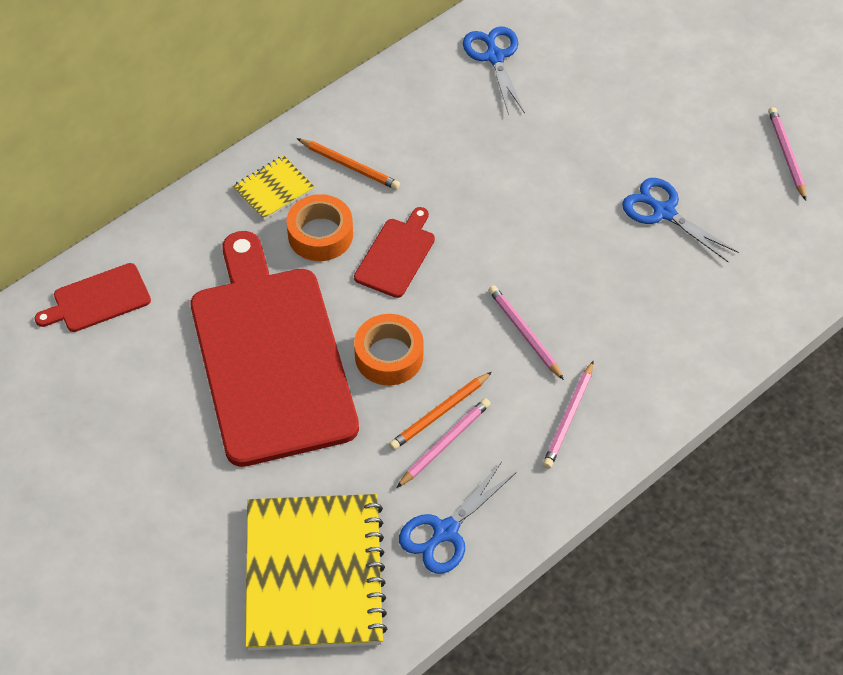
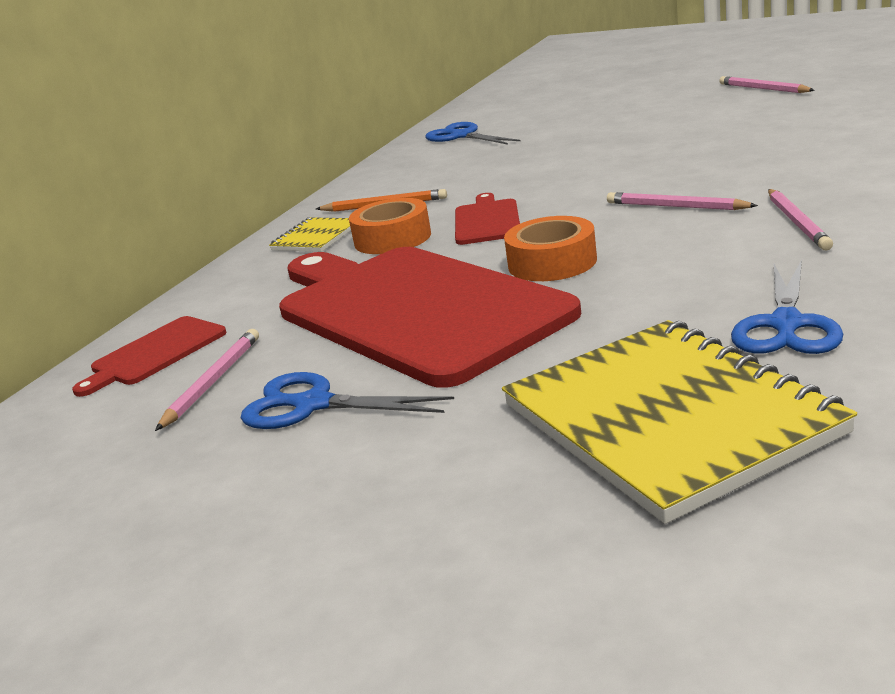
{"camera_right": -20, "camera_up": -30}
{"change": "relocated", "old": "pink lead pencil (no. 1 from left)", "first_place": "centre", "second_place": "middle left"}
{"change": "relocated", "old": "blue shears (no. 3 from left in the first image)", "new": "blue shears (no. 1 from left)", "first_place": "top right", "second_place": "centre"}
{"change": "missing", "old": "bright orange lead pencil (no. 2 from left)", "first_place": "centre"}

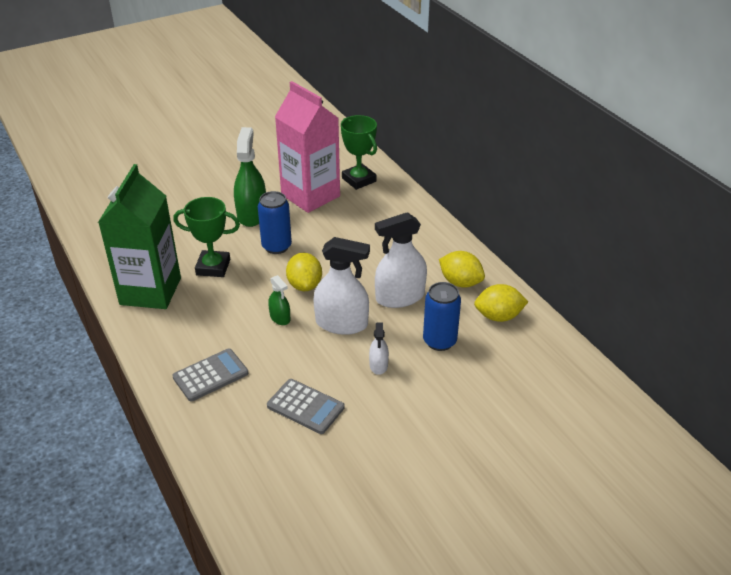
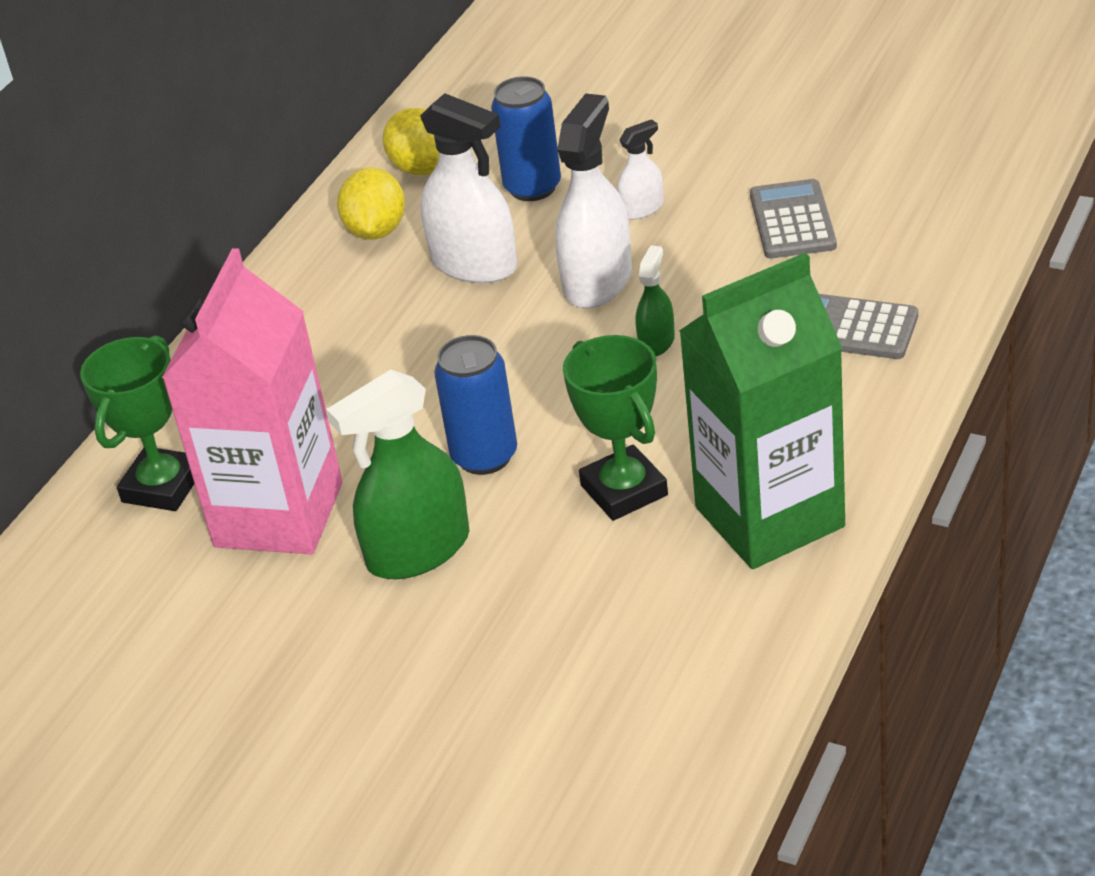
{"camera_right": -120, "camera_up": 0}
{"change": "spun", "old": "white sprayer (no. 1 from left in the first image)", "first_place": "centre", "second_place": "top centre", "degrees": 45}
{"change": "missing", "old": "yellow citrus fruit (no. 1 from left)", "first_place": "centre"}

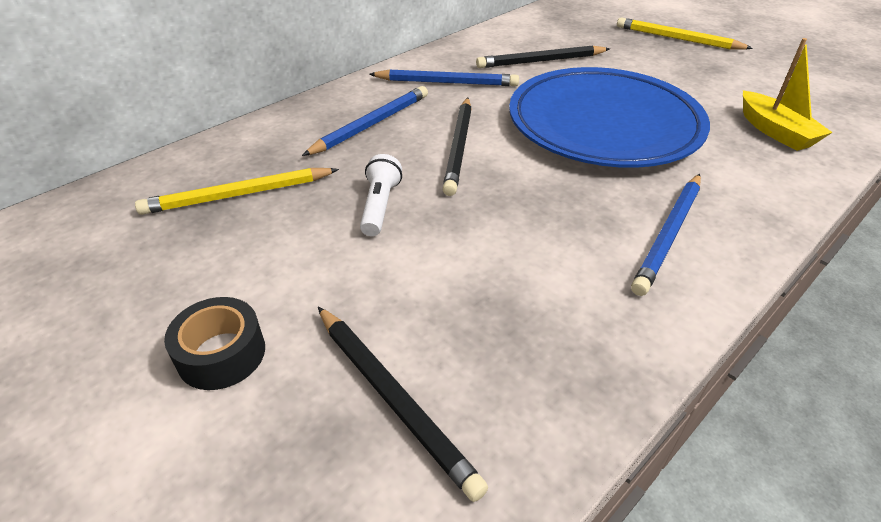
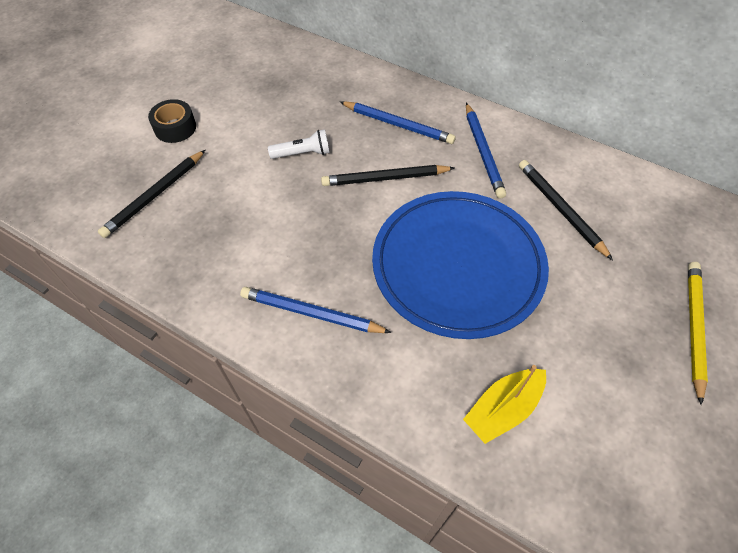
{"camera_right": 75, "camera_up": 15}
{"change": "missing", "old": "yellow lead pencil (no. 1 from left)", "first_place": "middle left"}

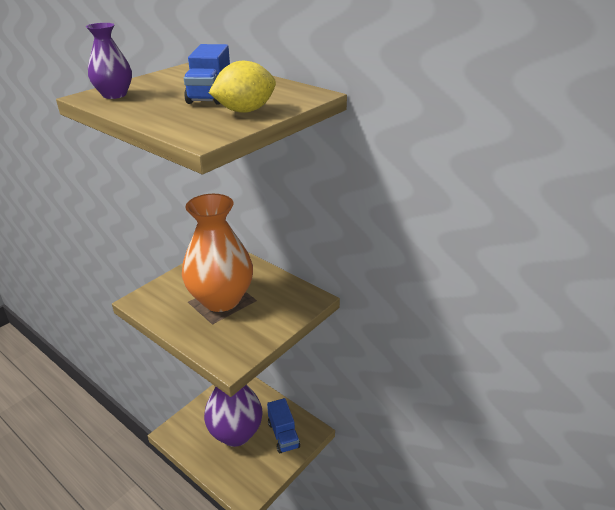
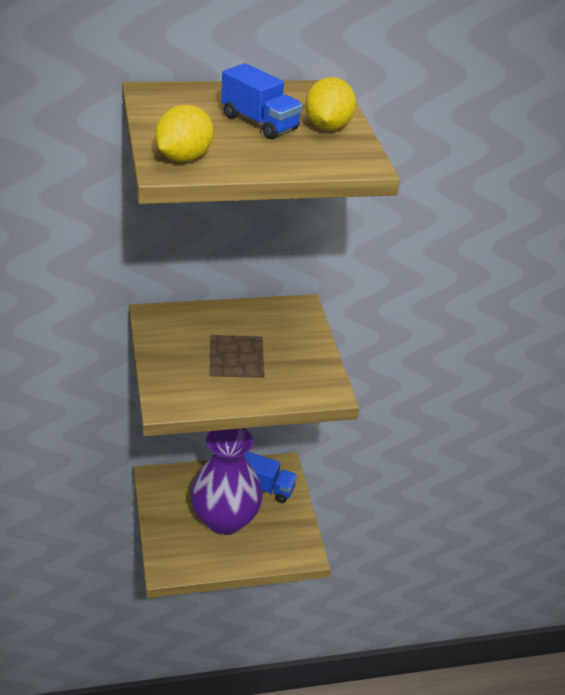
{"camera_right": -55, "camera_up": 5}
{"change": "exchanged", "old": "royal purple vase (no. 1 from left)", "new": "yellow citrus fruit (no. 1 from left)", "first_place": "top left", "second_place": "top left"}
{"change": "missing", "old": "bright orange vase", "first_place": "centre"}

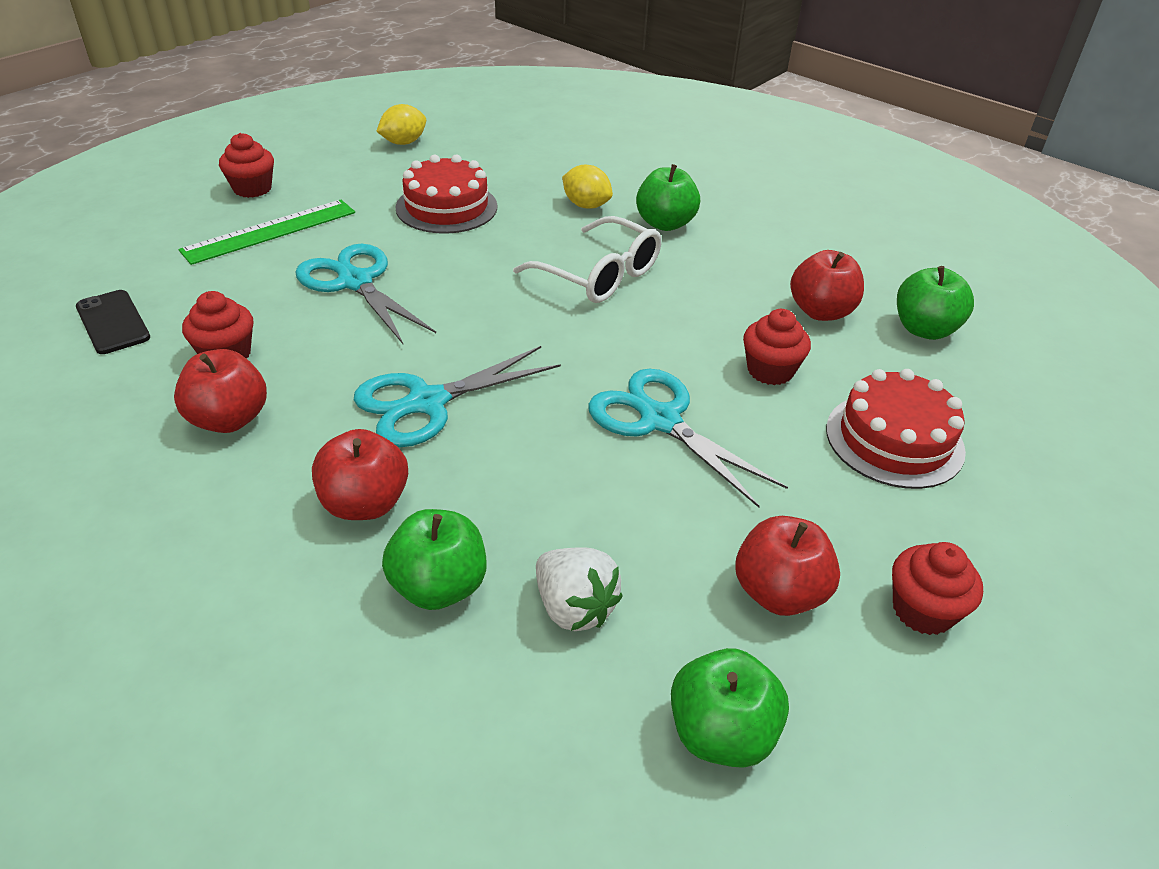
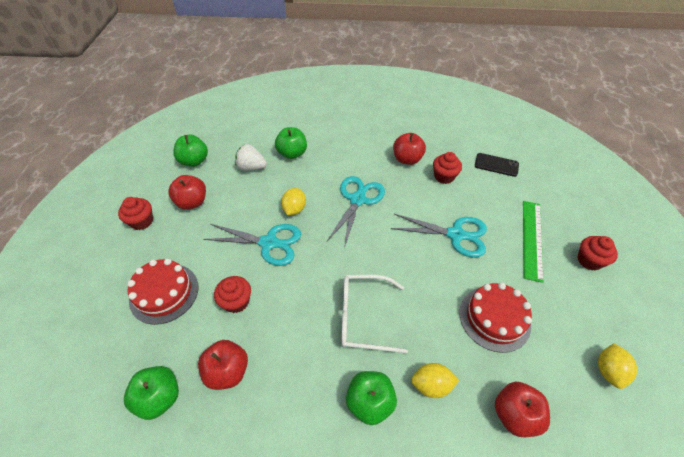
{"camera_right": 145, "camera_up": 10}
{"change": "appeared", "new": "yellow citrus fruit (no. 1 from left)", "second_place": "centre"}
{"change": "relocated", "old": "scarlet apple (no. 2 from left in the first image)", "new": "scarlet apple (no. 4 from left)", "first_place": "middle left", "second_place": "bottom right"}

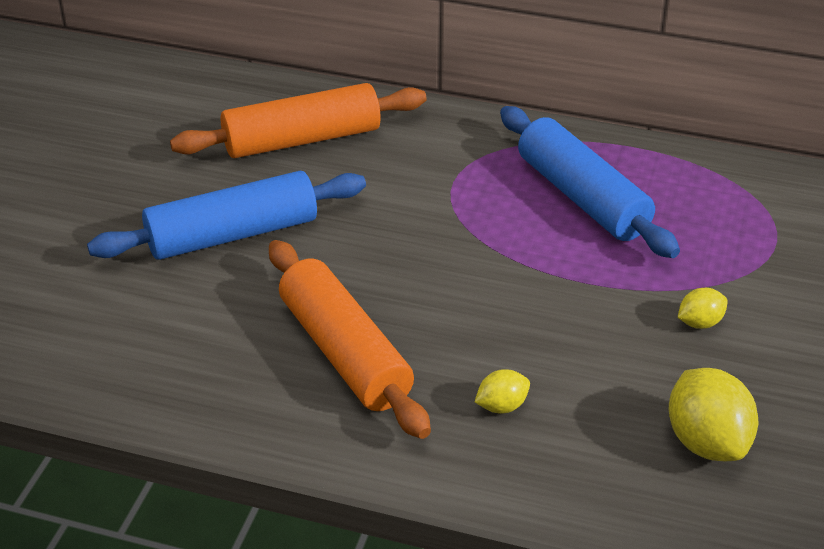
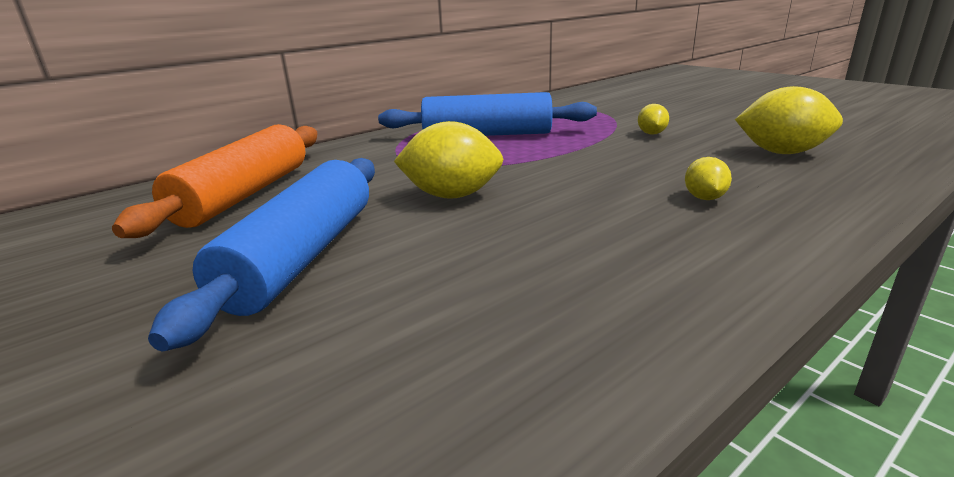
{"camera_right": -55, "camera_up": -15}
{"change": "appeared", "new": "yellow citrus fruit (no. 1 from left)", "second_place": "centre"}
{"change": "missing", "old": "bright orange dough roller (no. 2 from left)", "first_place": "centre"}

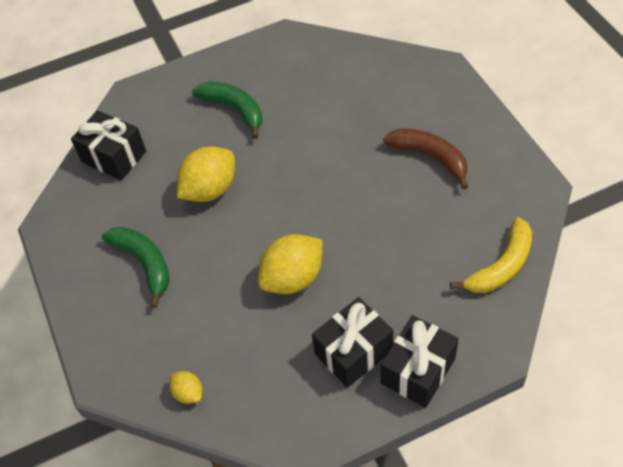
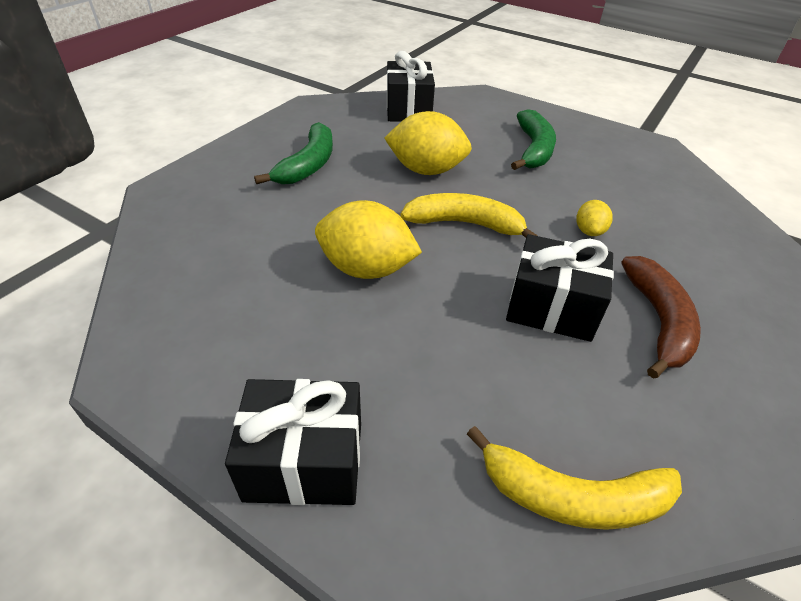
{"camera_right": 50, "camera_up": -10}
{"change": "appeared", "new": "yellow banana (no. 1 from left)", "second_place": "centre"}
{"change": "relocated", "old": "ebony gift (no. 2 from left in the first image)", "new": "ebony gift (no. 3 from left)", "first_place": "bottom centre", "second_place": "middle right"}
{"change": "relocated", "old": "yellow citrus fruit (no. 1 from left in the first image)", "new": "yellow citrus fruit (no. 3 from left)", "first_place": "bottom left", "second_place": "middle right"}

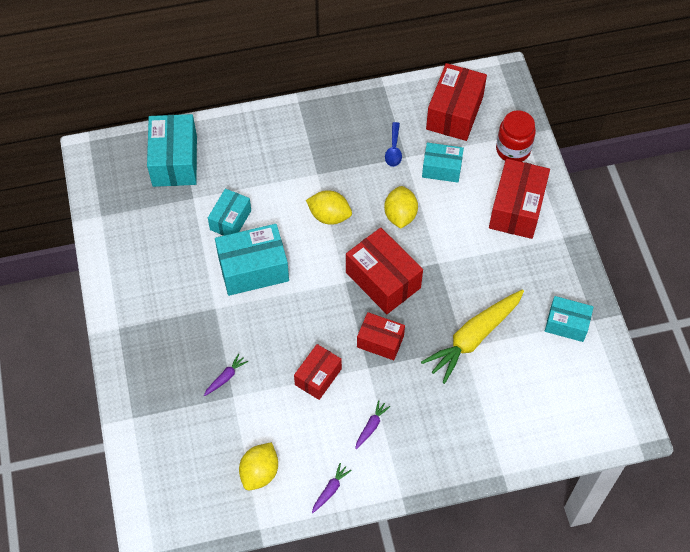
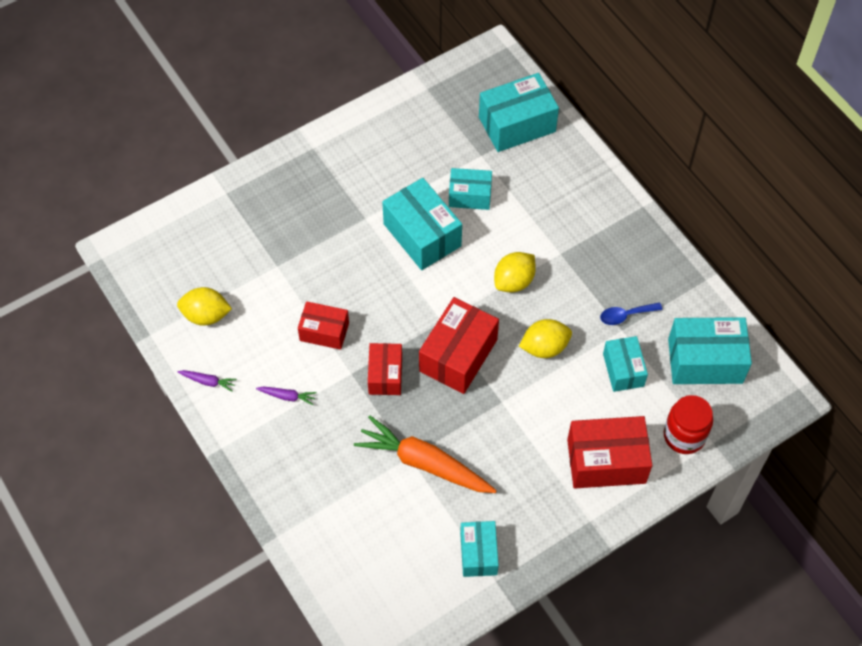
{"camera_right": 70, "camera_up": 0}
{"change": "colour", "old": "yellow toy carrot", "new": "bright orange toy carrot", "first_place": "middle right", "second_place": "bottom centre"}
{"change": "spun", "old": "yellow citrus fruit (no. 2 from left)", "first_place": "centre", "second_place": "centre", "degrees": 45}
{"change": "colour", "old": "scarlet parcel (no. 4 from left)", "new": "aqua parcel (no. 6 from left)", "first_place": "top centre", "second_place": "middle right"}
{"change": "missing", "old": "royal purple toy carrot (no. 1 from left)", "first_place": "bottom left"}

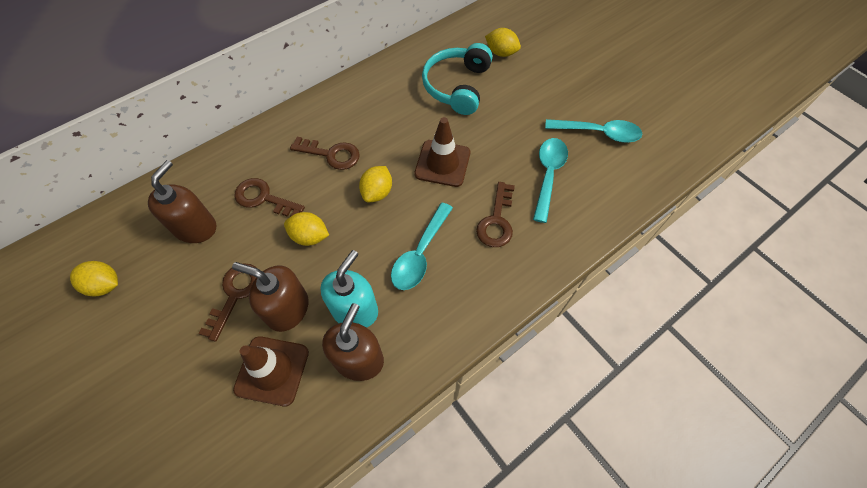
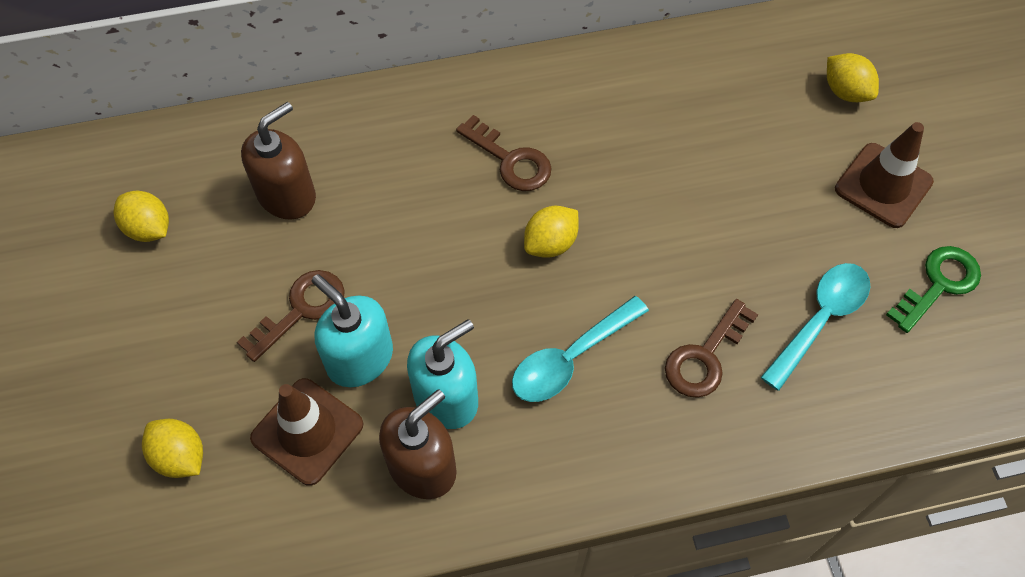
{"camera_right": 25, "camera_up": 0}
{"change": "relocated", "old": "yellow citrus fruit (no. 2 from left)", "first_place": "centre", "second_place": "bottom left"}
{"change": "colour", "old": "russet pump bottle (no. 2 from left)", "new": "aqua pump bottle (no. 1 from left)", "first_place": "middle left", "second_place": "centre"}
{"change": "relocated", "old": "russet road cone (no. 2 from left)", "first_place": "top centre", "second_place": "top right"}
{"change": "exchanged", "old": "aqua tablespoon (no. 3 from left)", "new": "leaf-green key", "first_place": "top right", "second_place": "middle right"}
{"change": "missing", "old": "russet key (no. 2 from left)", "first_place": "middle left"}
{"change": "missing", "old": "aqua headphones", "first_place": "top centre"}

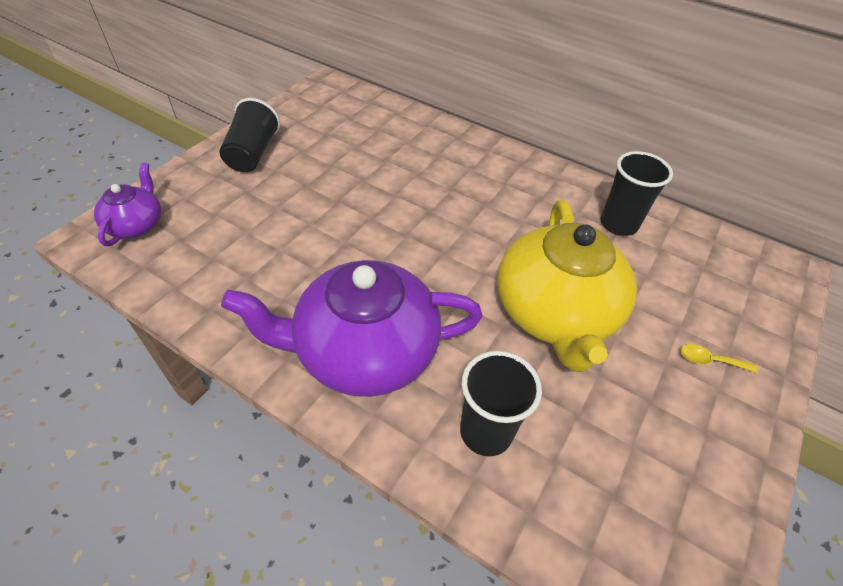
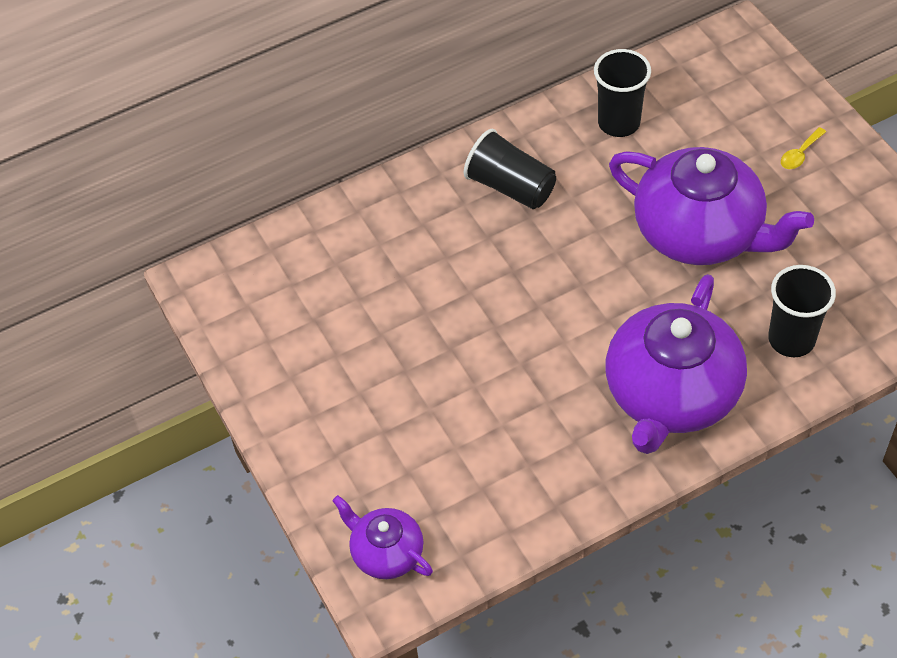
{"camera_right": -55, "camera_up": 5}
{"change": "relocated", "old": "ebony tumbler (no. 1 from left)", "first_place": "top left", "second_place": "top centre"}
{"change": "colour", "old": "yellow china teapot", "new": "royal purple china teapot (no. 3 from left)", "first_place": "middle right", "second_place": "top right"}

